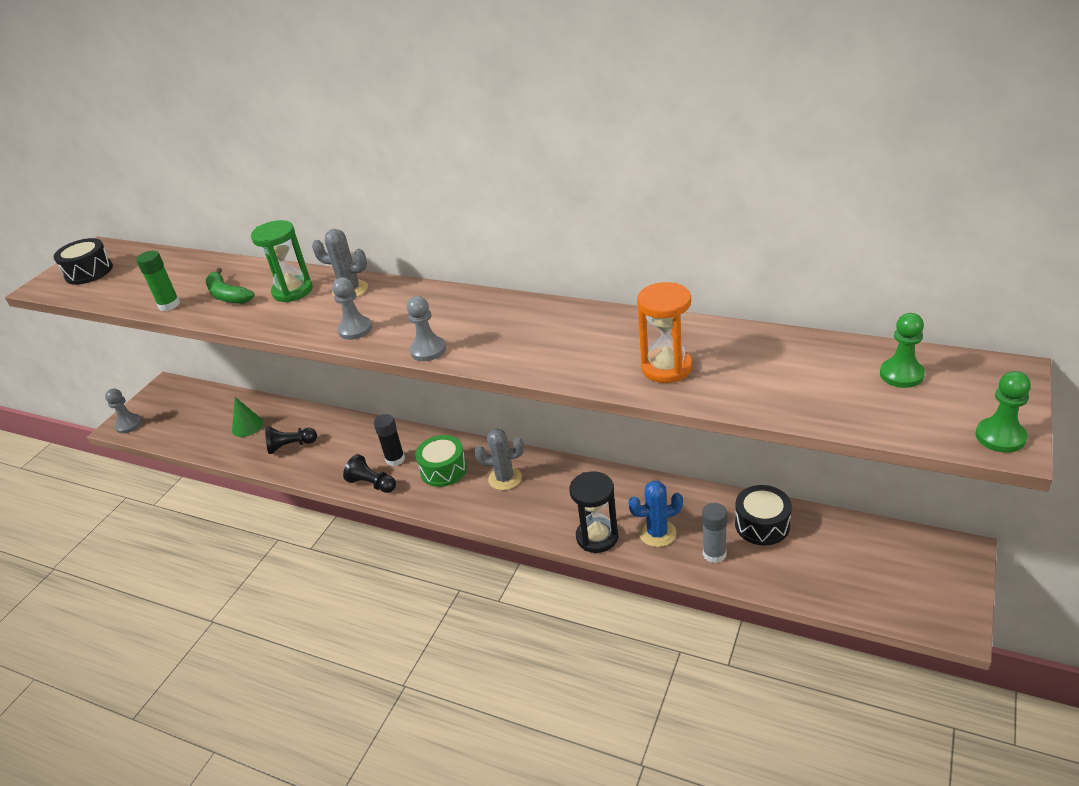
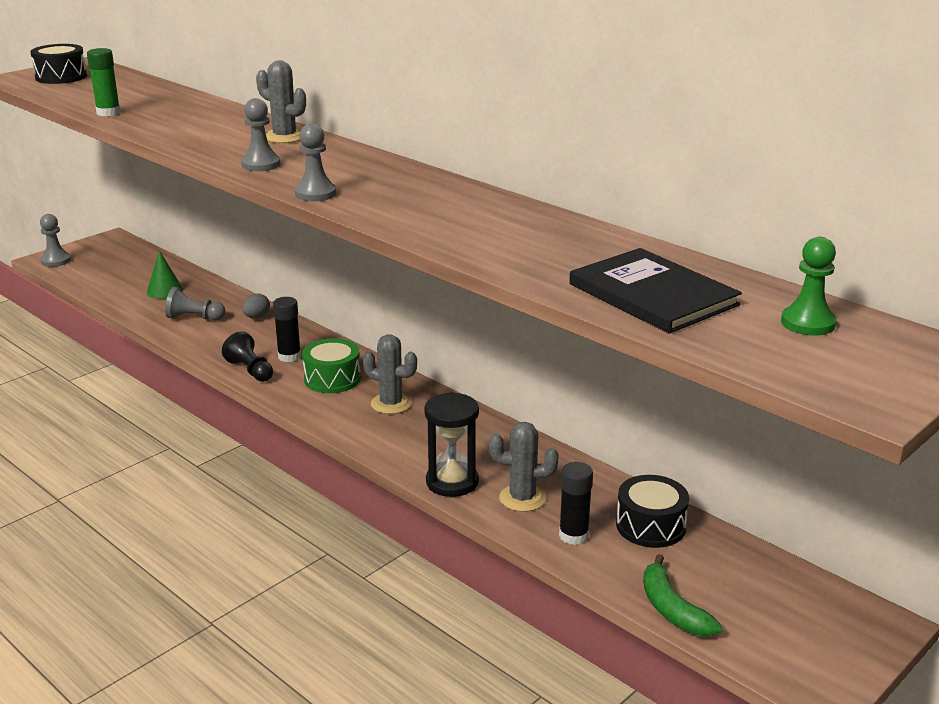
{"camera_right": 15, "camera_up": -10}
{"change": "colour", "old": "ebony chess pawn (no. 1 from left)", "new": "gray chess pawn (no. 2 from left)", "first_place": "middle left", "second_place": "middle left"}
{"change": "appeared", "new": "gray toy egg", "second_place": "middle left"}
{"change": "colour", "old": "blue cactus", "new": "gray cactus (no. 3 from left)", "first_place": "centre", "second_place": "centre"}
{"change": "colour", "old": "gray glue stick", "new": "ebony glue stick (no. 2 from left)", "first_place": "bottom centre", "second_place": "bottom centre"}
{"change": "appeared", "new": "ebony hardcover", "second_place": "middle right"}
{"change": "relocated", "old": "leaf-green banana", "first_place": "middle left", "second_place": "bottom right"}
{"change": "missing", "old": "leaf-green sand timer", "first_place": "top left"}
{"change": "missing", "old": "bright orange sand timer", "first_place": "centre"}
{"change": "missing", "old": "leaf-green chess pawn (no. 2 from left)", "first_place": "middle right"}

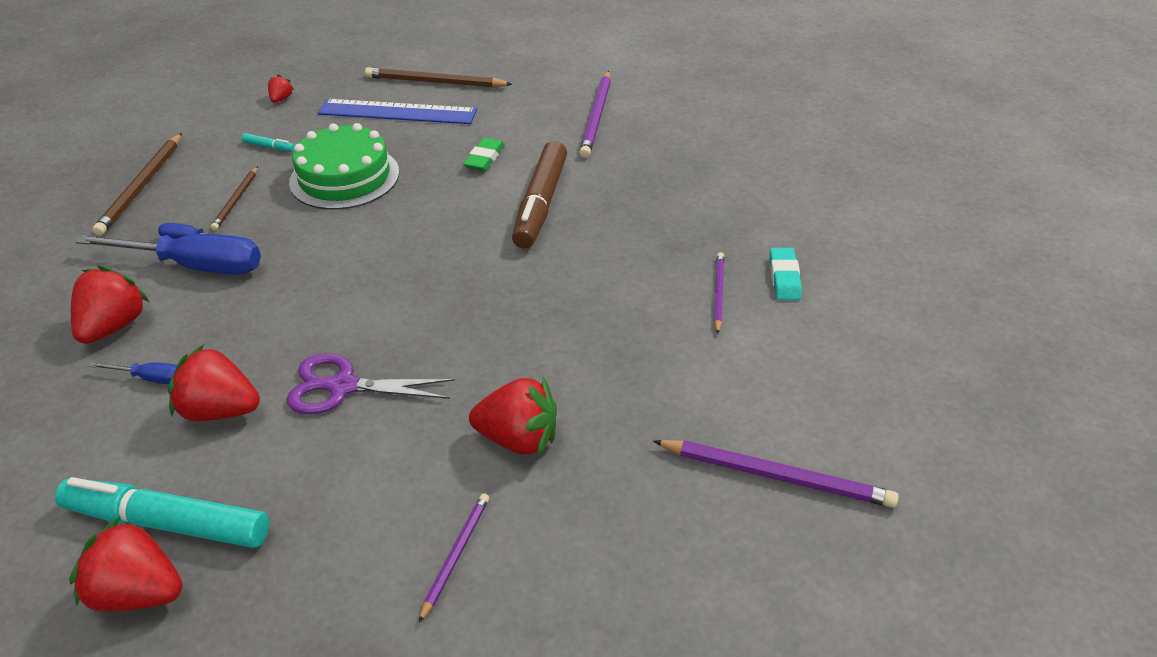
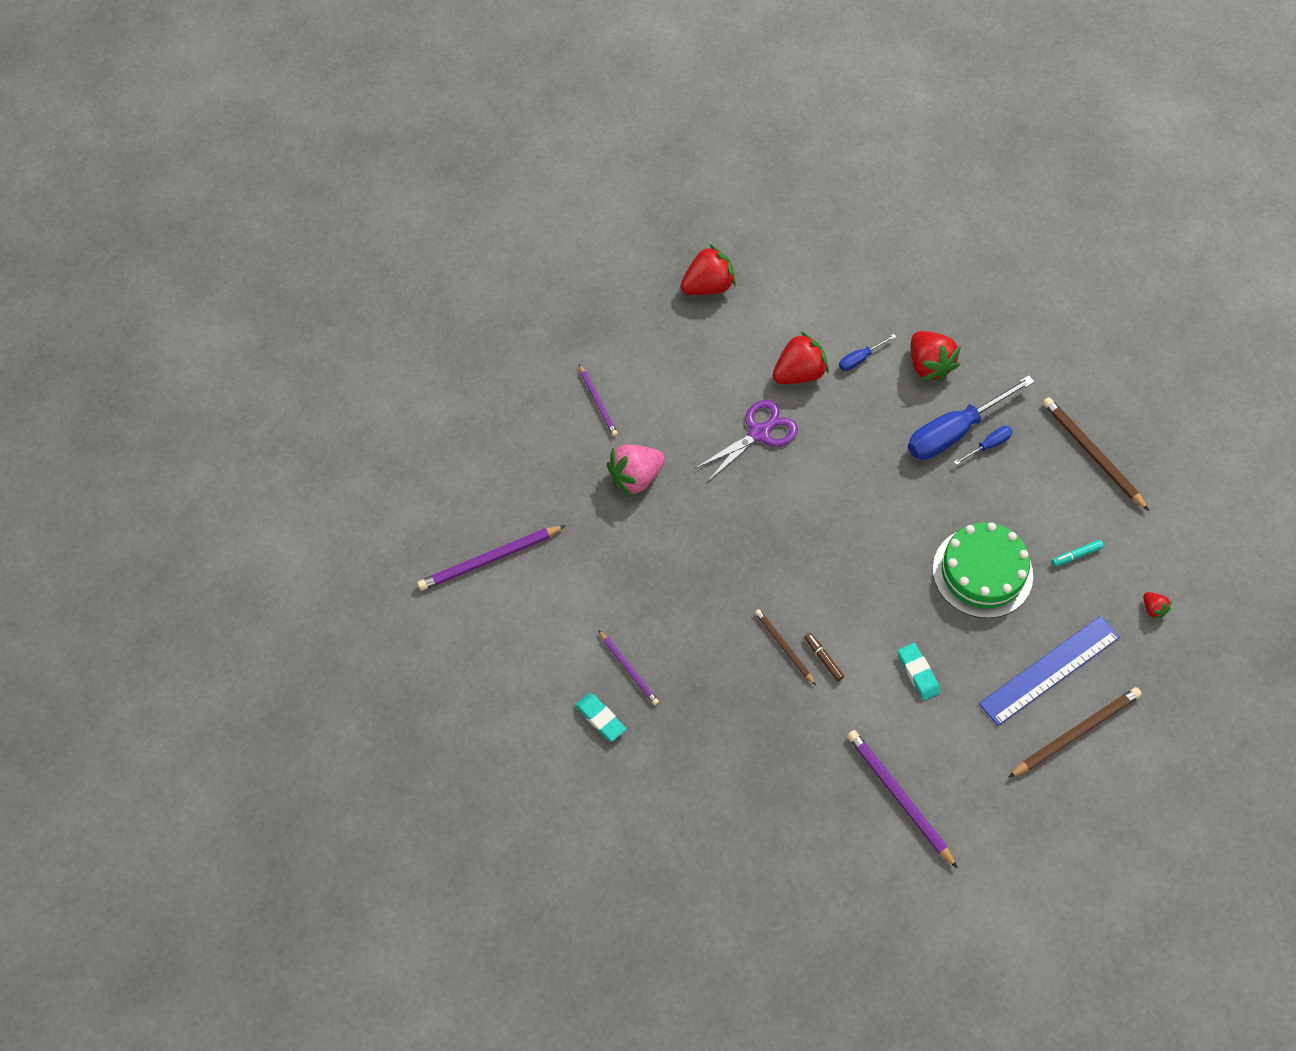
{"camera_right": 135, "camera_up": 20}
{"change": "colour", "old": "scarlet strawberry (no. 5 from left)", "new": "pink strawberry", "first_place": "centre", "second_place": "centre"}
{"change": "relocated", "old": "russet lead pencil (no. 2 from left in the first image)", "new": "russet lead pencil (no. 1 from left)", "first_place": "top left", "second_place": "centre"}
{"change": "size", "old": "russet felt pen", "first_place": "top centre", "second_place": "centre", "factor": 0.4}
{"change": "colour", "old": "leaf-green pencil eraser", "new": "aqua pencil eraser (no. 2 from left)", "first_place": "top centre", "second_place": "middle right"}
{"change": "missing", "old": "aqua felt pen (no. 1 from left)", "first_place": "bottom left"}

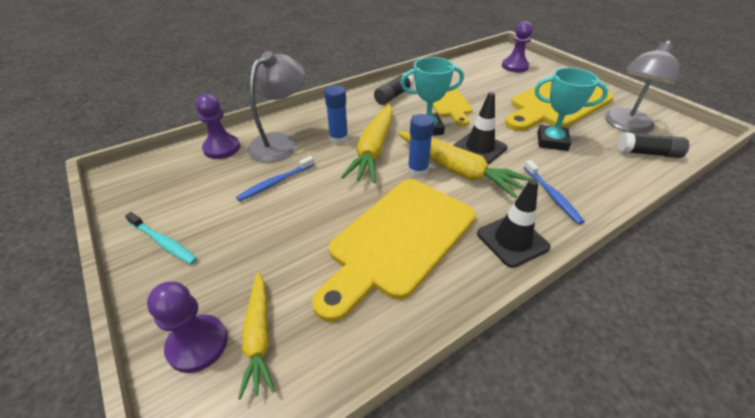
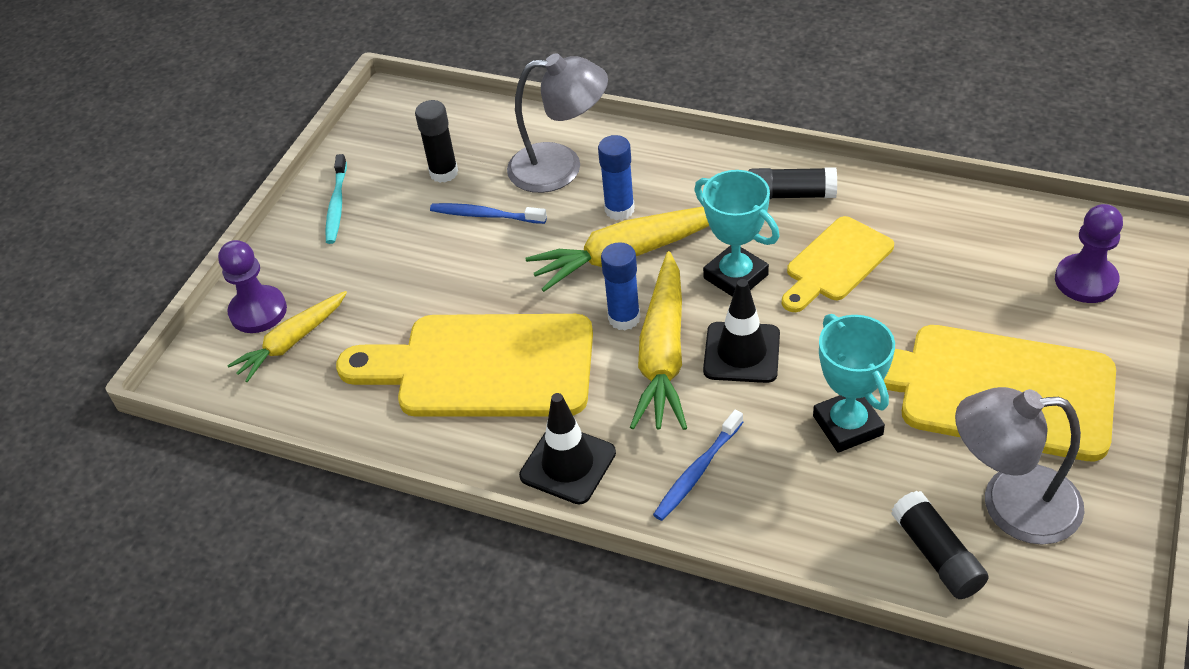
{"camera_right": 60, "camera_up": 5}
{"change": "appeared", "new": "ebony glue stick (no. 1 from left)", "second_place": "top centre"}
{"change": "missing", "old": "royal purple chess pawn (no. 2 from left)", "first_place": "top left"}

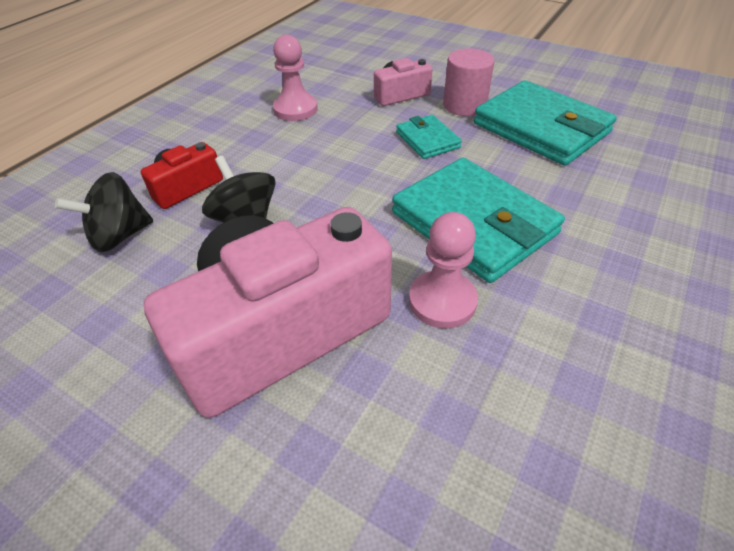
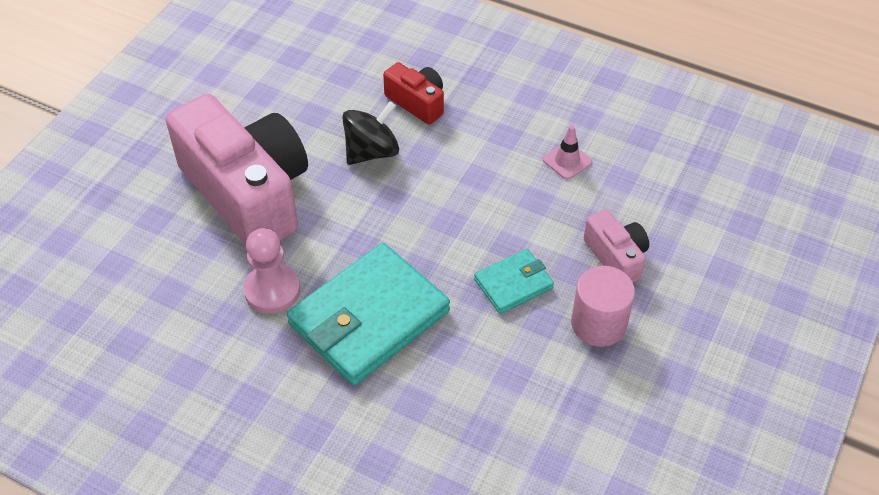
{"camera_right": 85, "camera_up": 5}
{"change": "exchanged", "old": "pink chess pawn (no. 1 from left)", "new": "pink road cone", "first_place": "top centre", "second_place": "top centre"}
{"change": "missing", "old": "ebony toy top (no. 1 from left)", "first_place": "middle left"}
{"change": "missing", "old": "aqua wallet (no. 3 from left)", "first_place": "top right"}

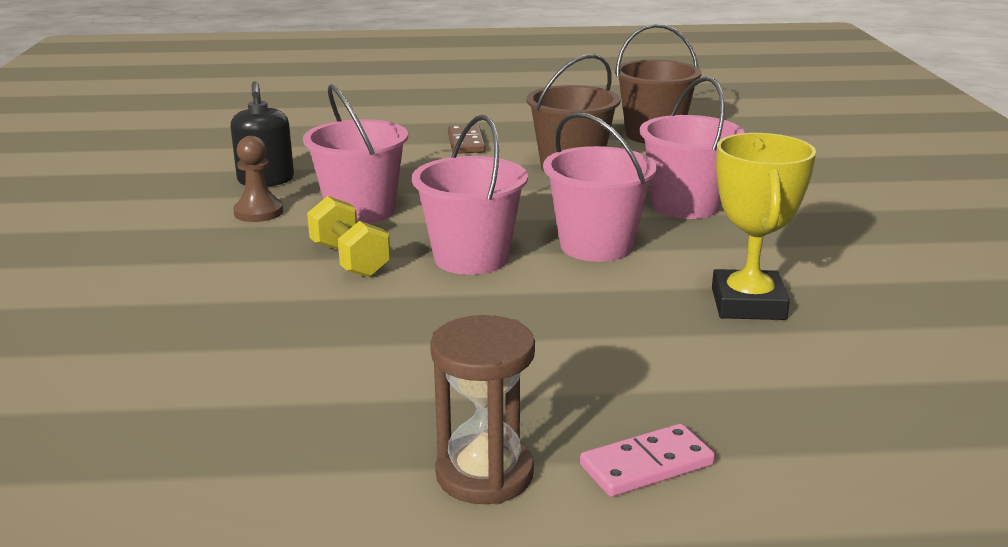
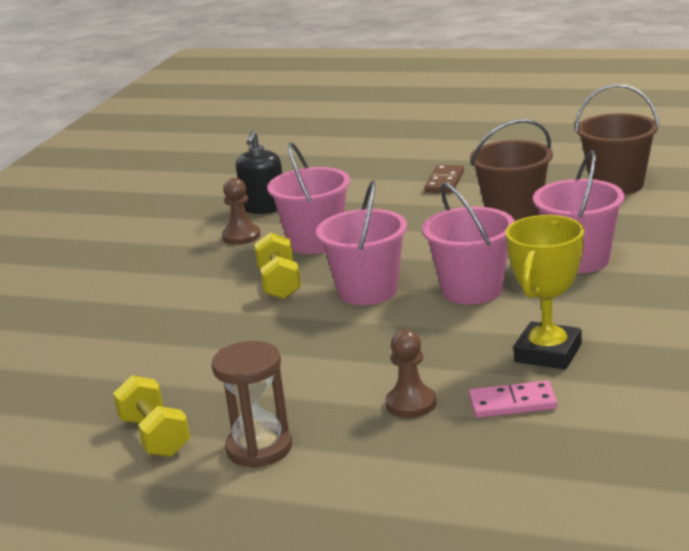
{"camera_right": 25, "camera_up": 0}
{"change": "appeared", "new": "yellow dumbbell (no. 1 from left)", "second_place": "bottom left"}
{"change": "appeared", "new": "russet chess pawn (no. 2 from left)", "second_place": "bottom centre"}
{"change": "relocated", "old": "pink domino piece", "first_place": "bottom centre", "second_place": "bottom right"}

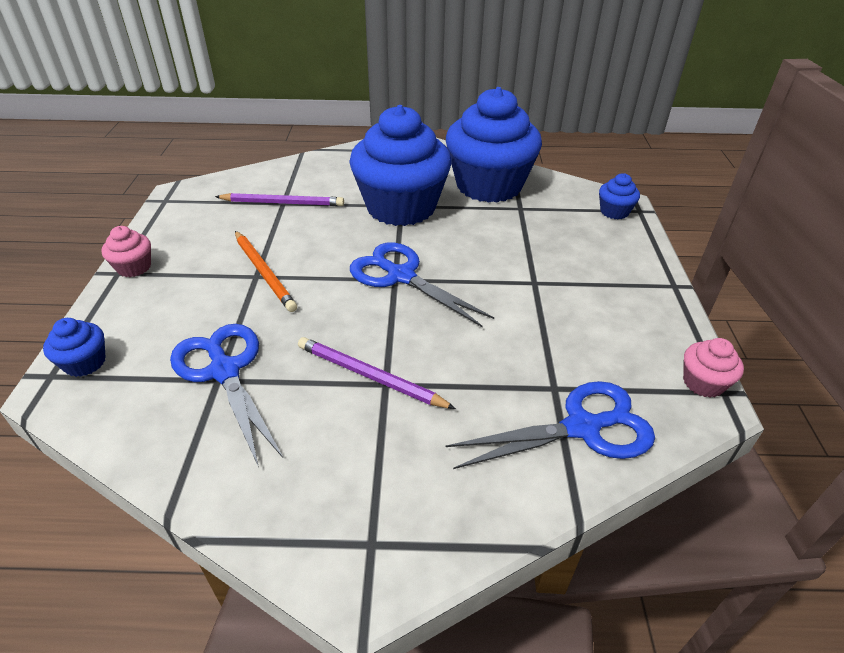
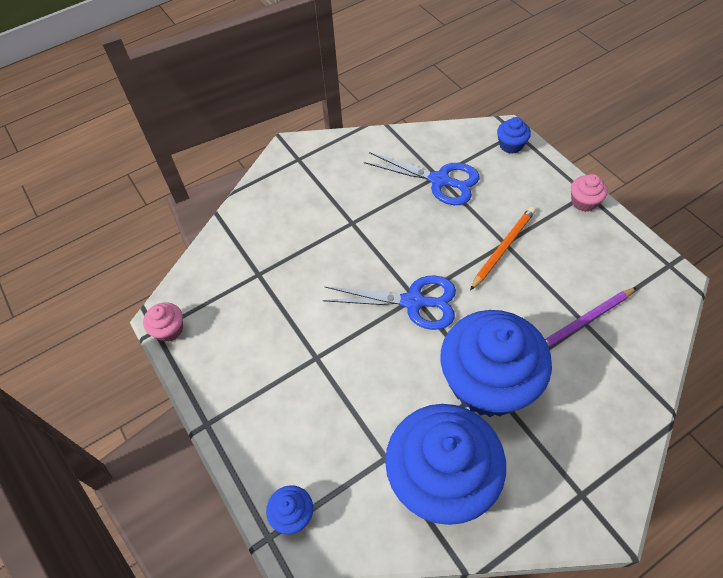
{"camera_right": 150, "camera_up": 15}
{"change": "spun", "old": "bright orange lead pencil", "first_place": "middle left", "second_place": "middle right", "degrees": 105}
{"change": "missing", "old": "royal purple lead pencil (no. 2 from left)", "first_place": "centre"}
{"change": "missing", "old": "blue shears (no. 3 from left)", "first_place": "centre"}

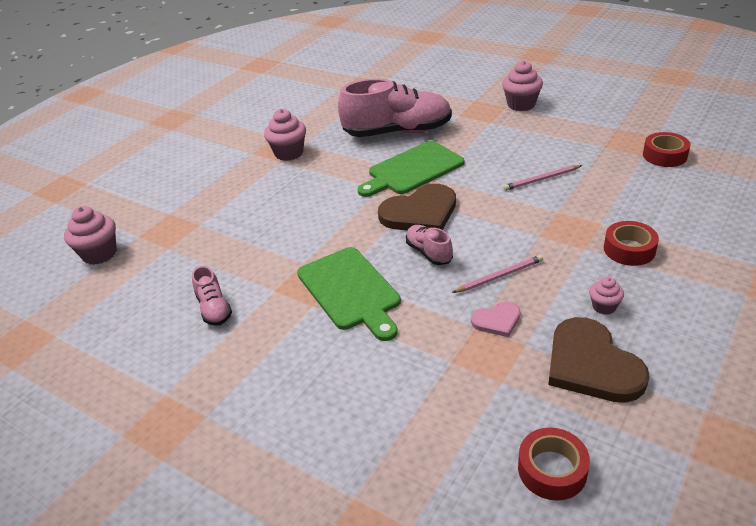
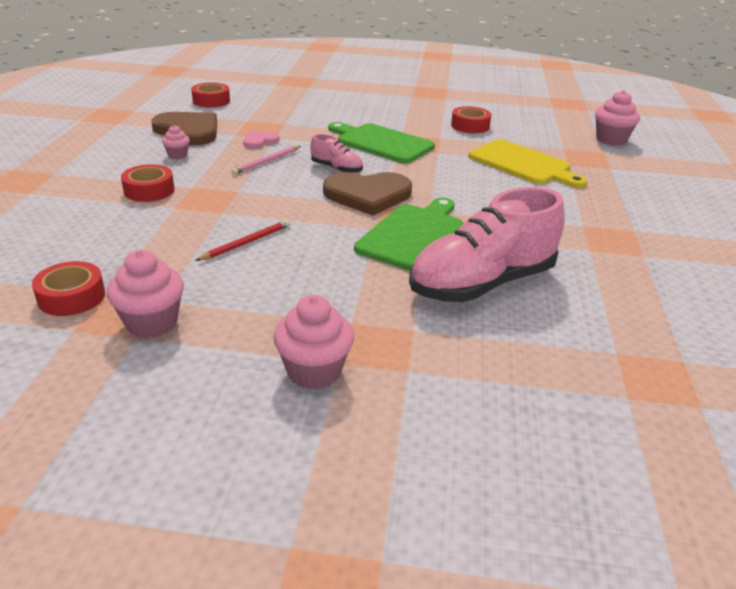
{"camera_right": 150, "camera_up": -5}
{"change": "relocated", "old": "pink muffin (no. 2 from left in the first image)", "new": "pink muffin (no. 1 from left)", "first_place": "top centre", "second_place": "middle left"}
{"change": "colour", "old": "pink lead pencil (no. 2 from left)", "new": "scarlet lead pencil", "first_place": "middle right", "second_place": "middle left"}
{"change": "spun", "old": "russet heart (no. 1 from left in the first image)", "first_place": "centre", "second_place": "top centre", "degrees": -135}
{"change": "exchanged", "old": "pink shoe (no. 1 from left)", "new": "scarlet roll of tape (no. 4 from left)", "first_place": "middle left", "second_place": "top centre"}
{"change": "appeared", "new": "yellow cutting board", "second_place": "top right"}

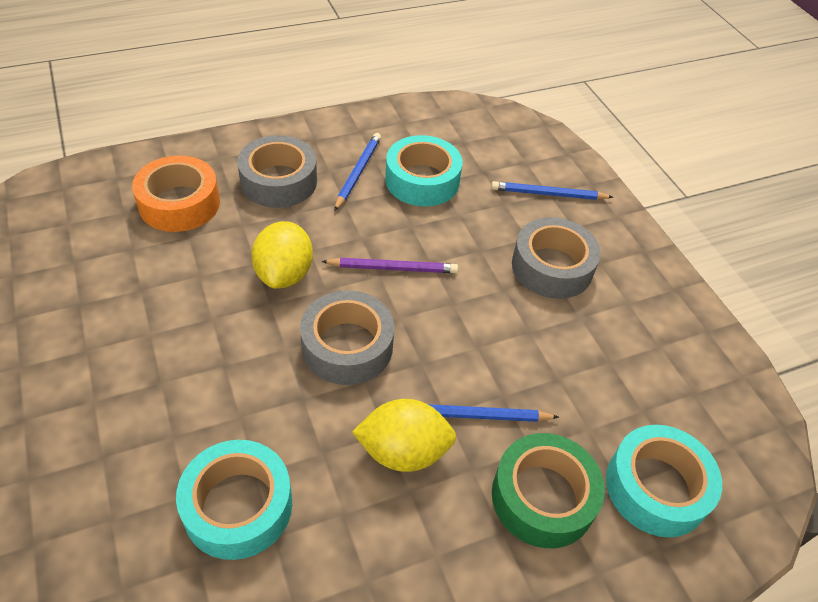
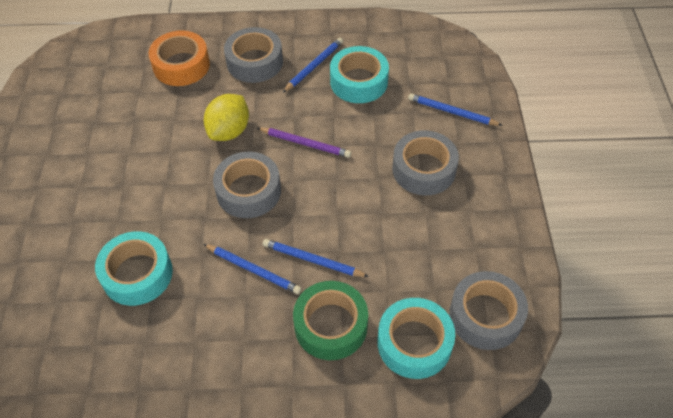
{"camera_right": 25, "camera_up": 5}
{"change": "exchanged", "old": "yellow citrus fruit (no. 2 from left)", "new": "blue lead pencil (no. 1 from left)", "first_place": "bottom centre", "second_place": "centre"}
{"change": "appeared", "new": "gray roll of tape (no. 4 from left)", "second_place": "bottom right"}

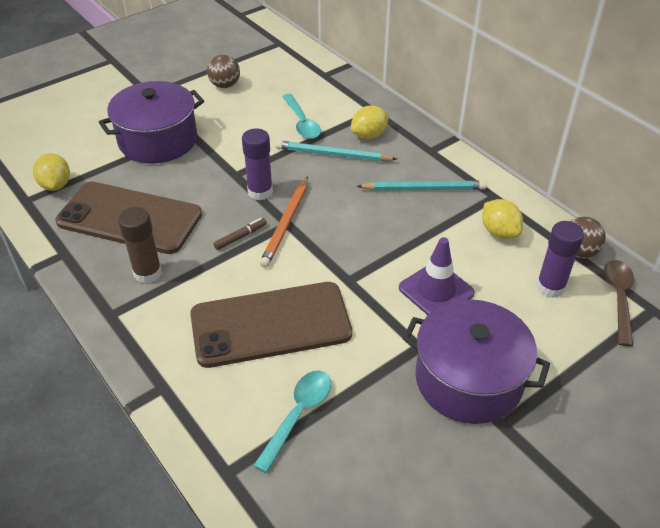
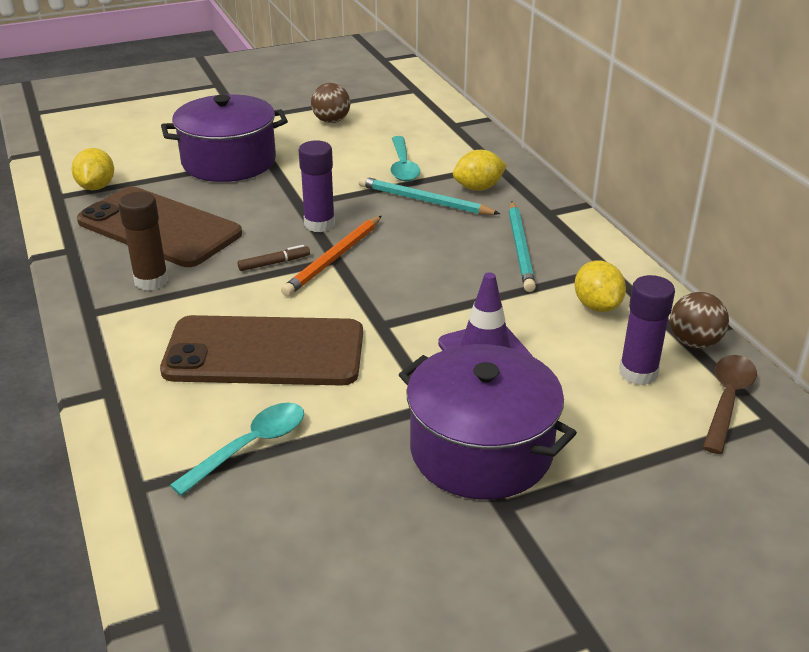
{"camera_right": 15, "camera_up": -10}
{"change": "spun", "old": "aqua lead pencil (no. 2 from left)", "first_place": "centre", "second_place": "centre", "degrees": 75}

